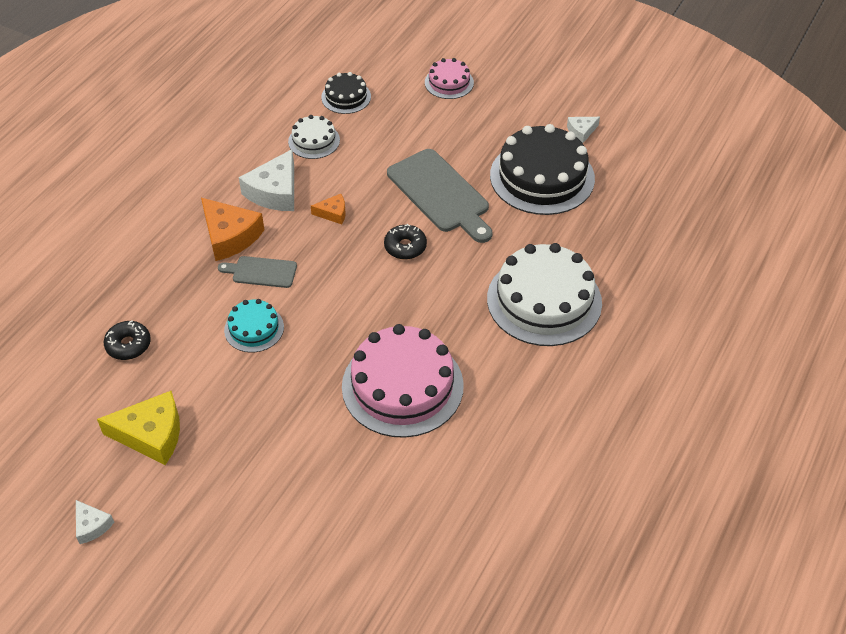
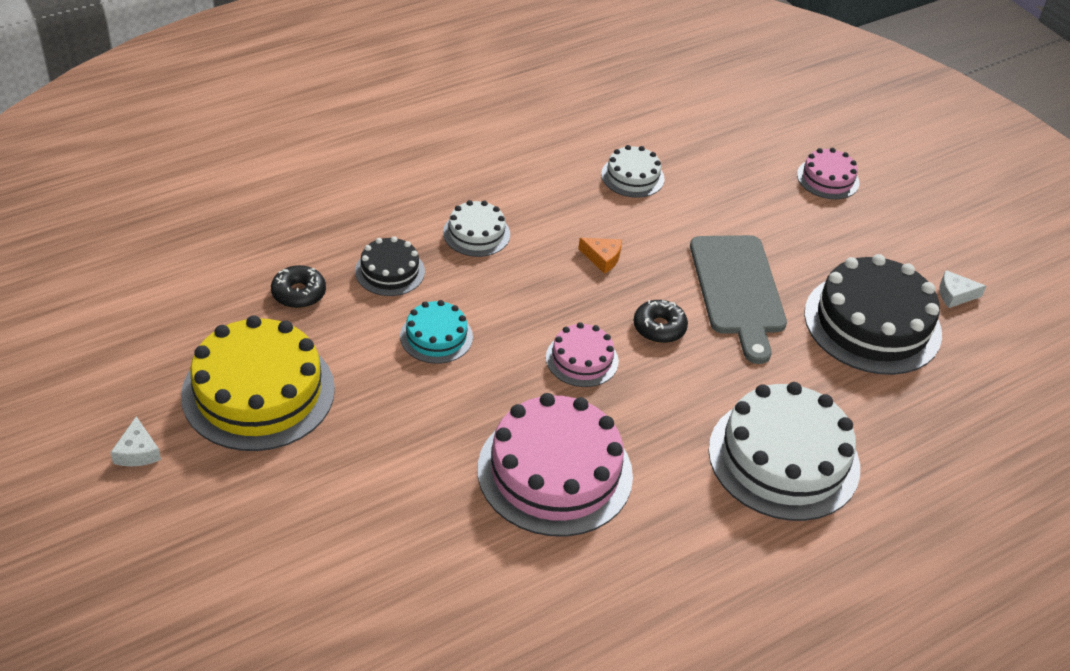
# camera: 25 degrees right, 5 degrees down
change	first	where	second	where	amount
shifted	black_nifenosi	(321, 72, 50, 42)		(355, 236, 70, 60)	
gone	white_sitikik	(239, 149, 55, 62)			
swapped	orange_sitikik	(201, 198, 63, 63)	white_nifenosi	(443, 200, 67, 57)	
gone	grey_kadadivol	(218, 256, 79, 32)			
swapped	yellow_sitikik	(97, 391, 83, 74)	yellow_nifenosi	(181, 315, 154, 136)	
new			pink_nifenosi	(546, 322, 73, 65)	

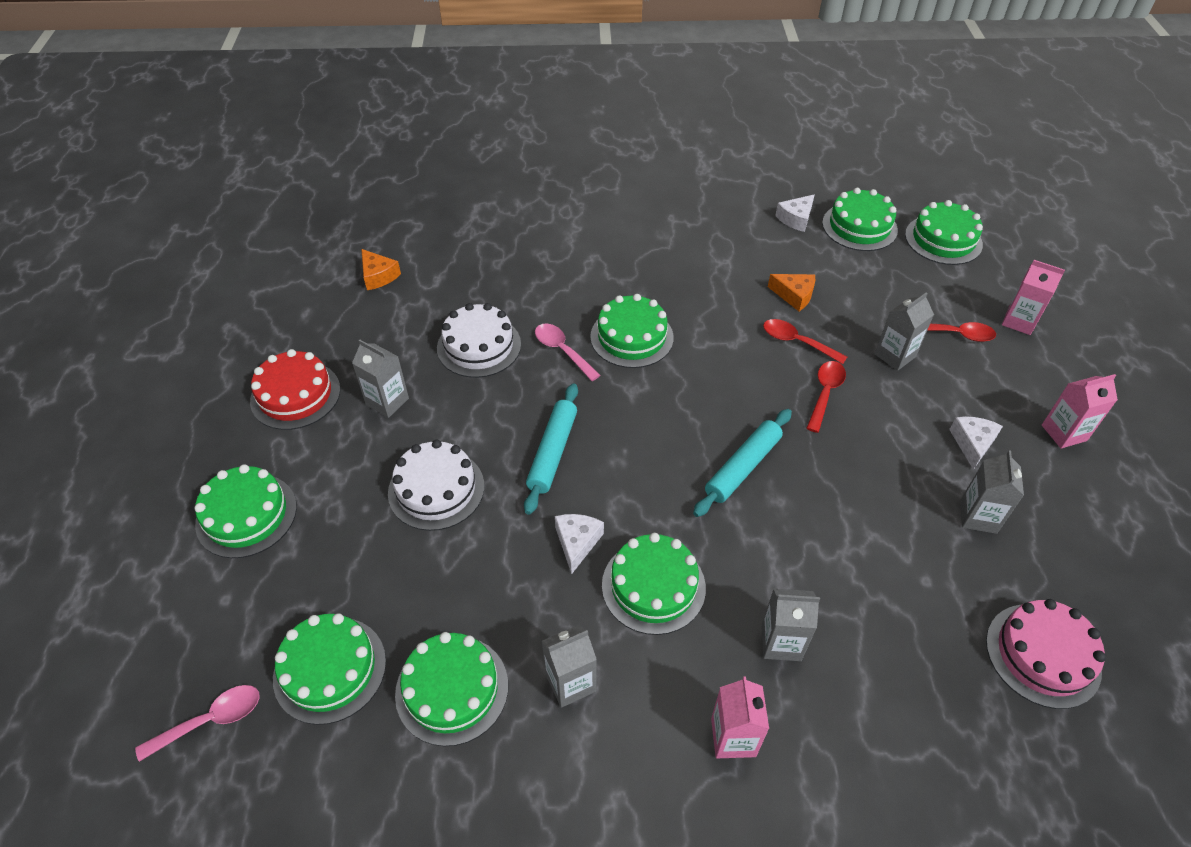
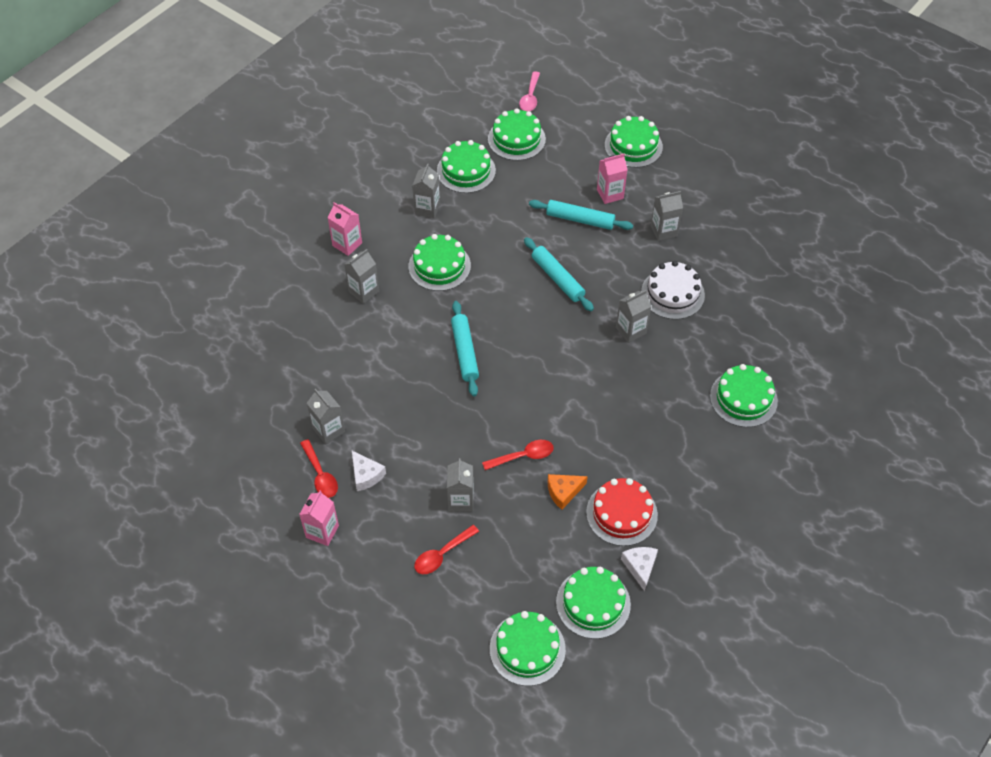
# camera: 130 degrees right, 5 degrees up
change	first	where	second	where	amount
gone	orange_sitikik	(361, 249, 40, 41)			
shifted	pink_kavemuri	(1002, 260, 63, 75)		(597, 154, 30, 50)	
shifted	green_nifenosi	(590, 294, 84, 74)		(710, 364, 68, 63)	
swapped	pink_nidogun	(535, 324, 65, 57)	grey_kavemuri	(616, 290, 35, 53)	
shifted	red_nifenosi	(250, 349, 90, 81)		(586, 478, 72, 68)	
shifted	red_nidogun	(806, 361, 40, 72)		(300, 439, 38, 59)	
swapped	white_nifenosi	(388, 440, 96, 91)	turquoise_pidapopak	(529, 200, 104, 30)	
gone	white_sitikik	(555, 514, 49, 60)			
gone	pink_nifenosi	(986, 599, 120, 110)			

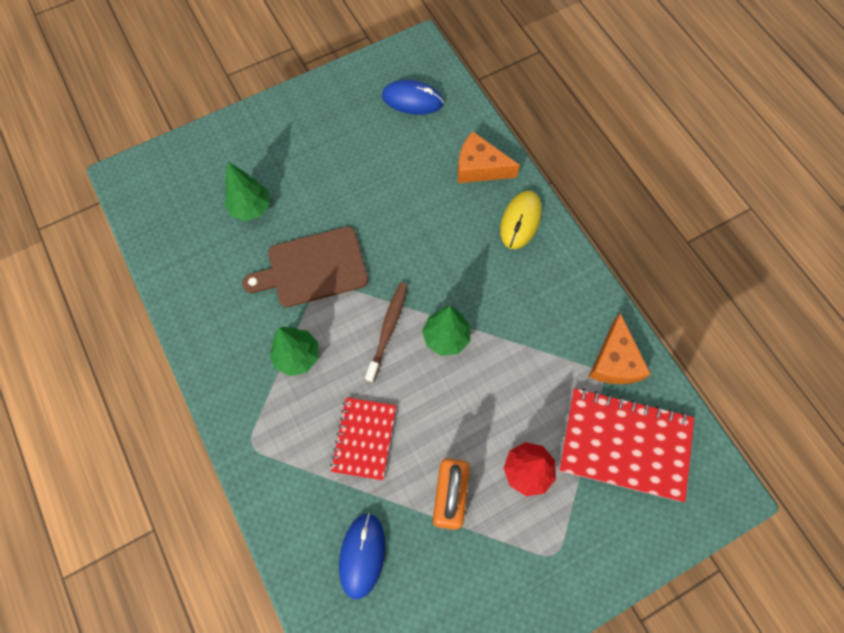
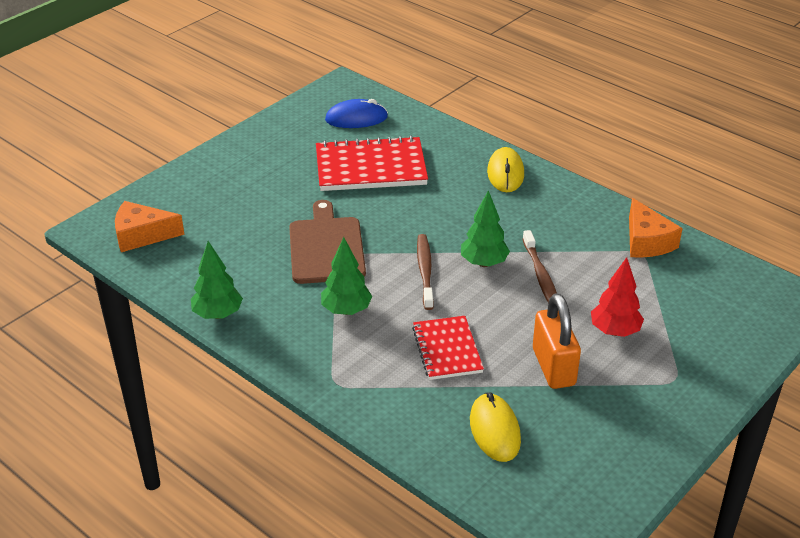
# camera: 20 degrees left, 30 degrees down
change	first	where	second	where	amount
shifted	orange_sitikik	(457, 131, 63, 52)		(115, 201, 69, 51)	
shifted	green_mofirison	(224, 162, 46, 59)		(191, 241, 52, 78)	
rotated	brown_kadadivol	(242, 227, 126, 80)		(289, 200, 77, 84)	120 degrees clockwise
shifted	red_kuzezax	(559, 388, 135, 114)		(316, 136, 112, 55)	
repainted	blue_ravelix	(339, 513, 46, 87)	yellow_ravelix	(470, 392, 51, 70)	
new			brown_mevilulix	(522, 230, 35, 73)	

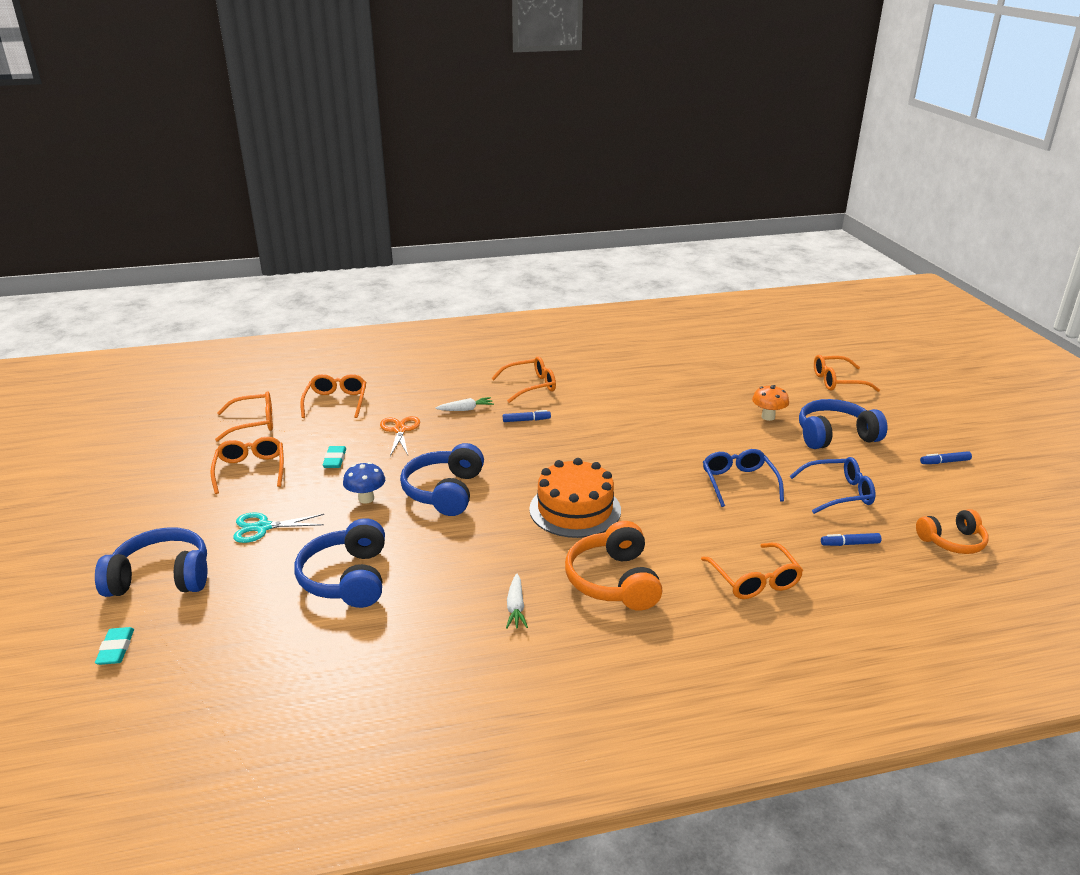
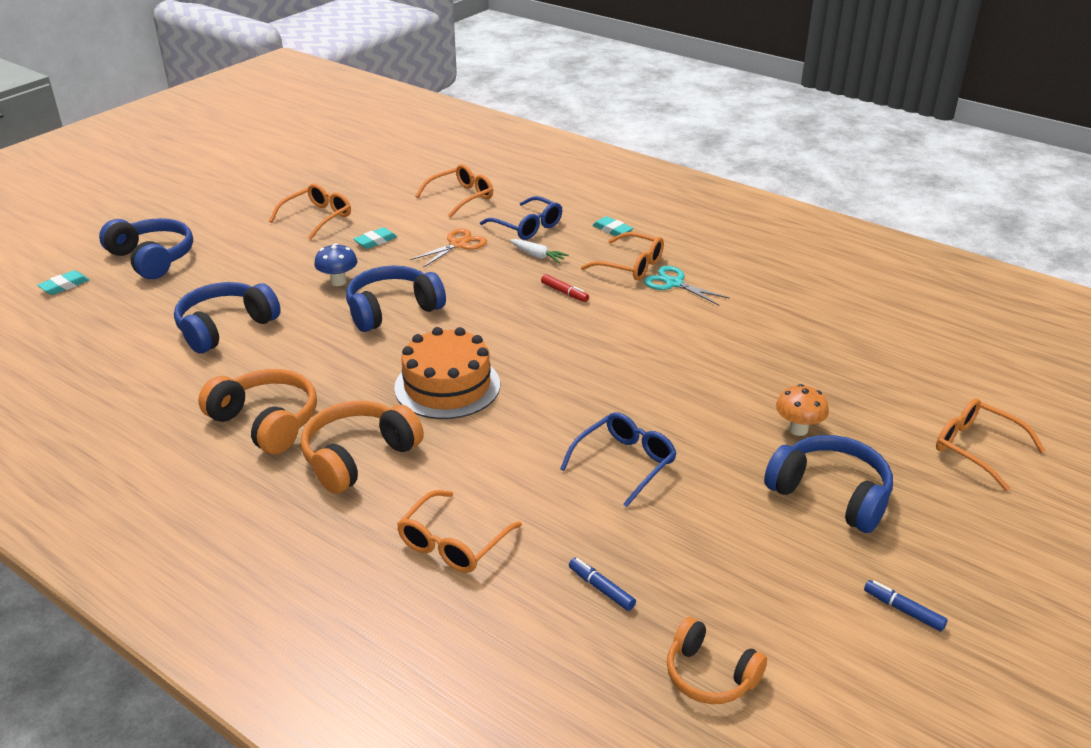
# camera: 50 degrees right, 5 degrees up
change	first	where	second	where	amount
gone	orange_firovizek	(215, 391, 58, 51)			
repainted	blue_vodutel	(503, 410, 48, 12)	red_vodutel	(541, 274, 48, 28)	
shifted	blue_firovizek	(790, 457, 86, 57)		(480, 196, 82, 44)	
shifted	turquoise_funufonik	(233, 513, 91, 30)		(644, 266, 86, 40)	
swapped	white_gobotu	(506, 574, 22, 55)	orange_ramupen	(198, 369, 119, 85)	
new			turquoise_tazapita	(592, 216, 41, 20)	

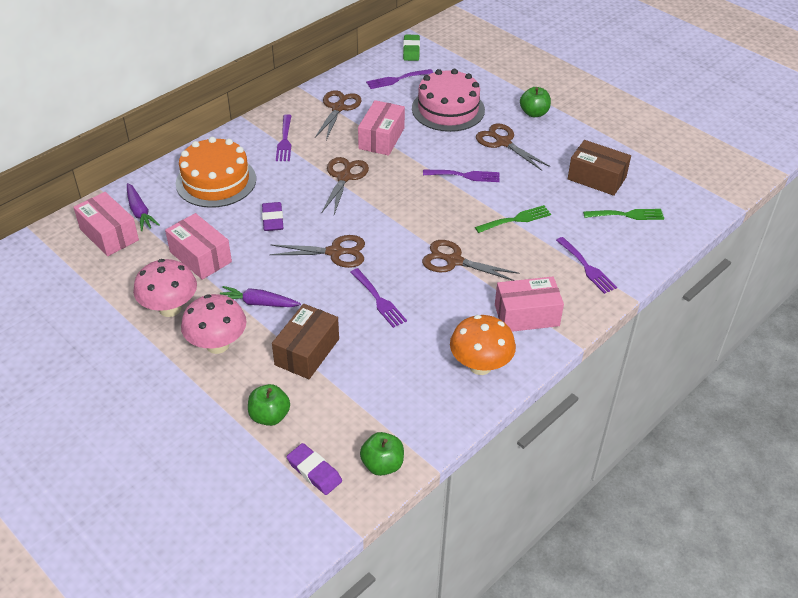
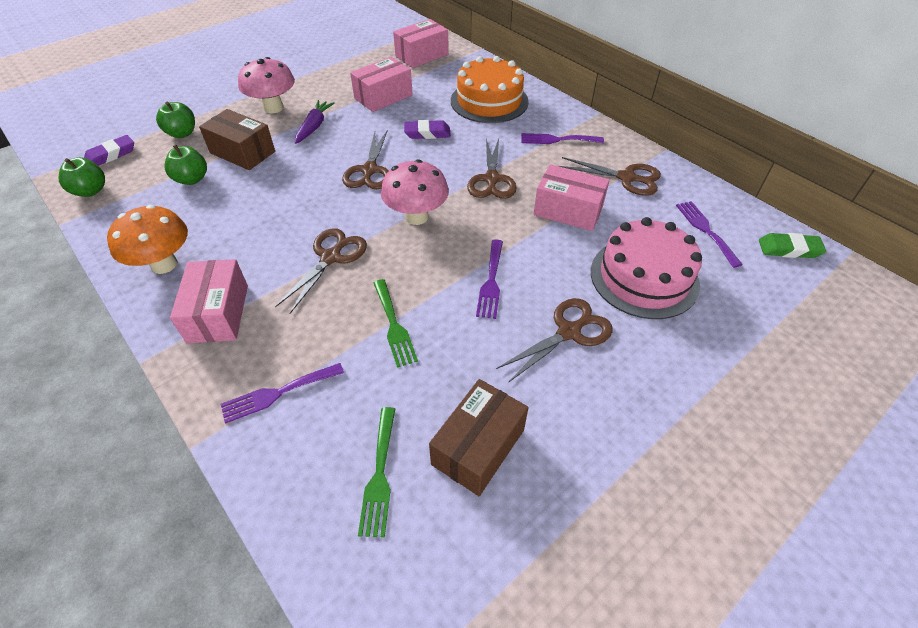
# camera: 95 degrees right, 5 degrees up
change	first	where	second	where	amount
shifted	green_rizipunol	(520, 87, 31, 30)		(164, 145, 43, 40)	
rotated	brown_funufonik	(321, 157, 48, 58)		(467, 139, 50, 60)	75 degrees clockwise
gone	purple_gobotu	(127, 183, 33, 48)			
shifted	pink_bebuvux	(133, 259, 64, 58)		(381, 159, 68, 66)	
gone	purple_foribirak	(350, 268, 57, 60)			

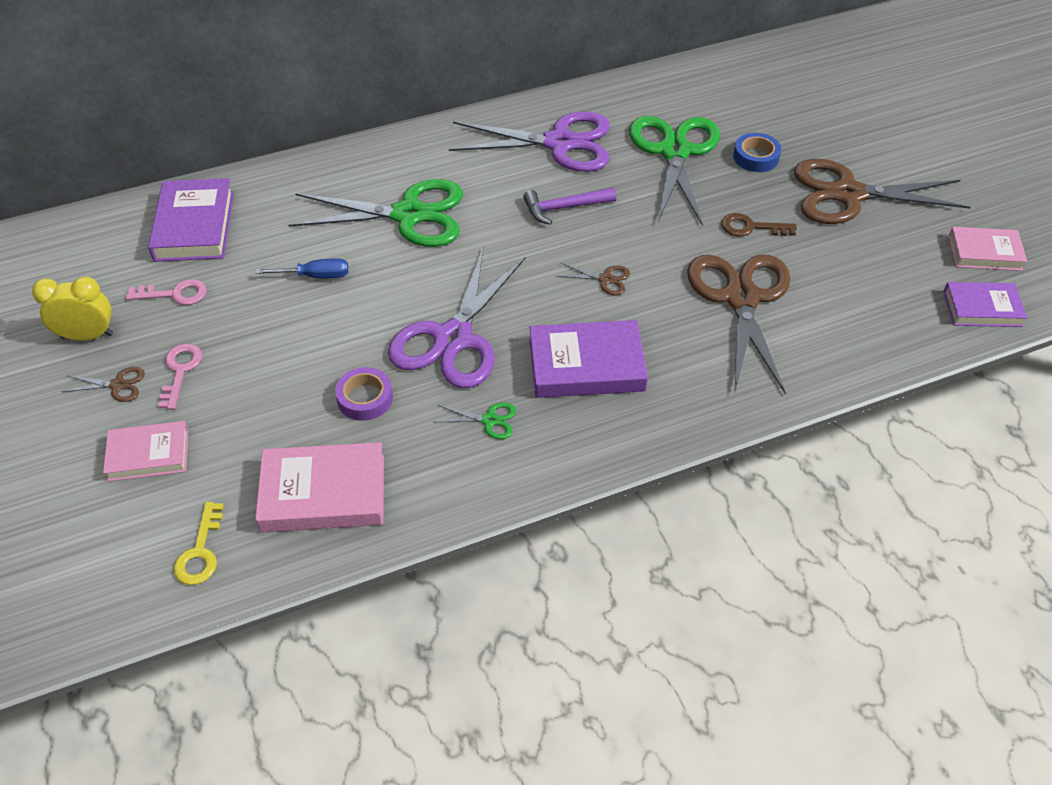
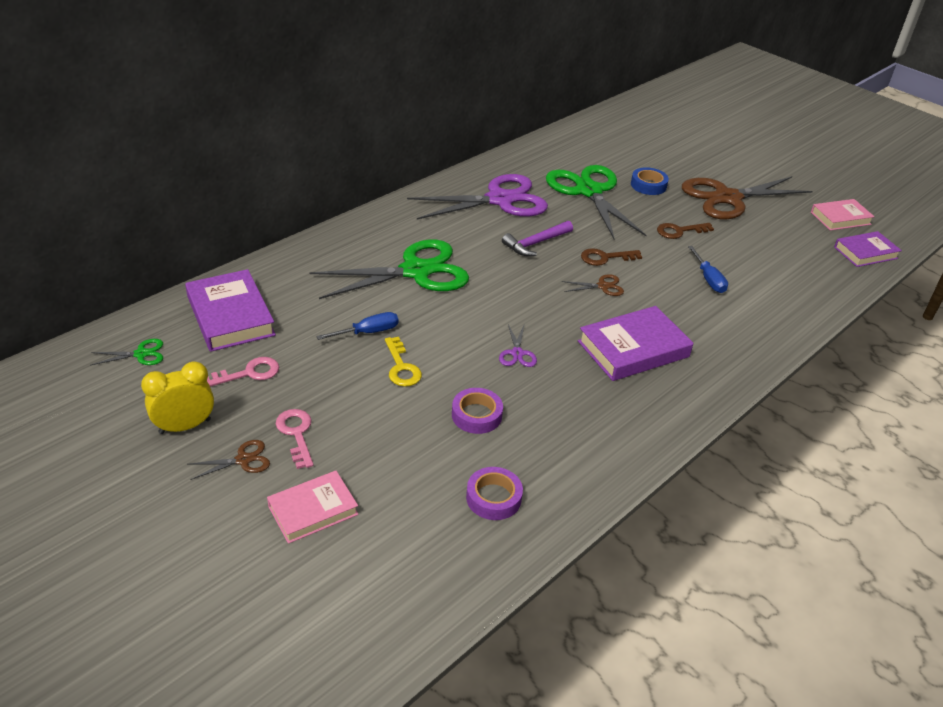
# camera: 25 degrees left, 10 degrees down
change	first	where	second	where	amount
scaled	purple_funufonik	(388, 248, 138, 140)		(499, 324, 38, 43)	x0.40
swapped	brown_funufonik	(687, 255, 103, 140)	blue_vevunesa	(688, 246, 40, 47)	
shifted	green_funufonik	(435, 402, 81, 37)		(90, 339, 73, 27)	
swapped	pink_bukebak	(255, 442, 129, 90)	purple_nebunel	(466, 467, 57, 53)	
shifted	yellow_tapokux	(173, 502, 51, 83)		(385, 337, 37, 50)	
new			brown_tapokux	(581, 248, 61, 18)	

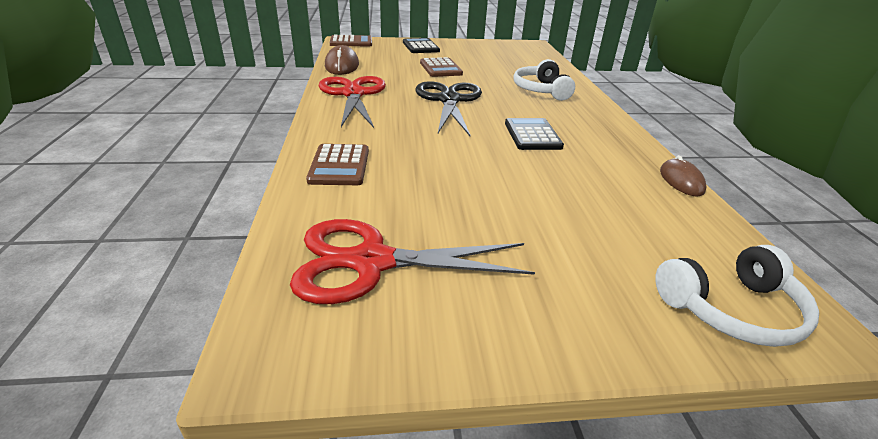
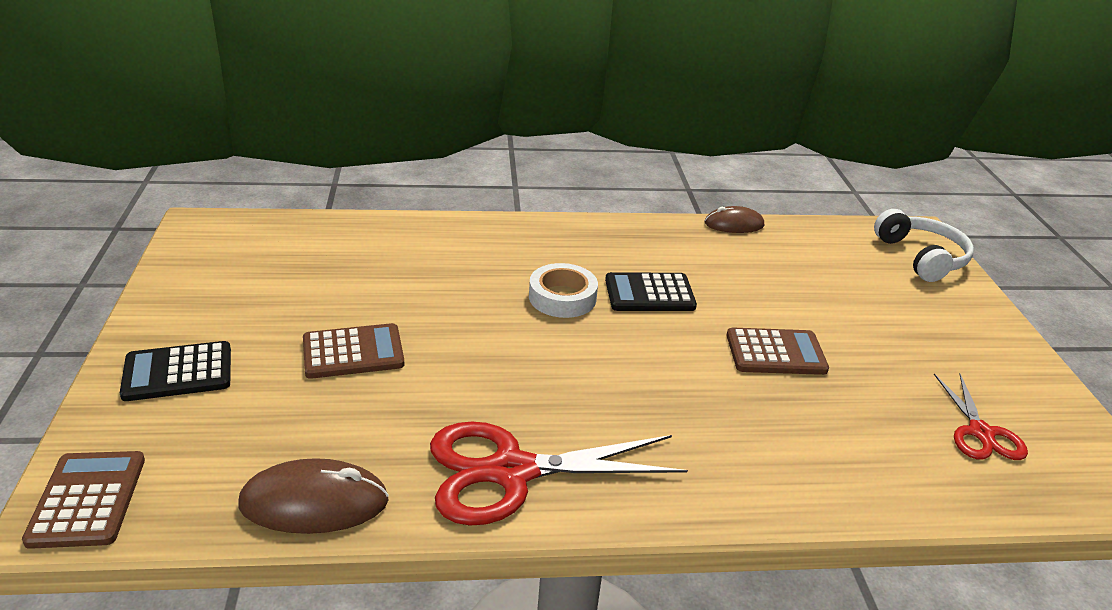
# camera: 90 degrees left, 0 degrees up
change	first	where	second	where	amount
gone	white_ramupen	(513, 59, 62, 42)			
gone	black_funufonik	(415, 81, 67, 55)			
shifted	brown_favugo	(306, 144, 63, 41)		(727, 328, 102, 47)	
scaled	red_funufonik	(290, 219, 245, 85)		(934, 374, 94, 86)	x0.56
new			white_nebunel	(529, 263, 69, 55)	

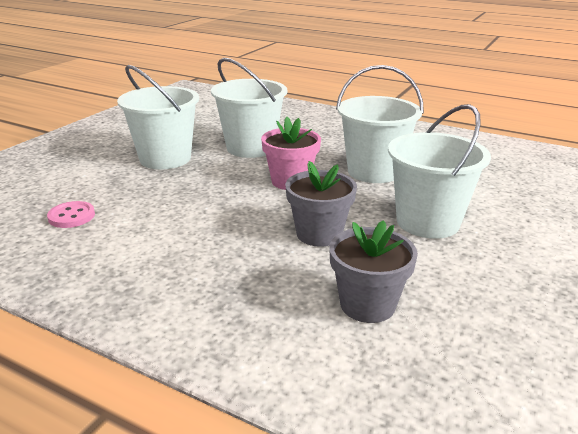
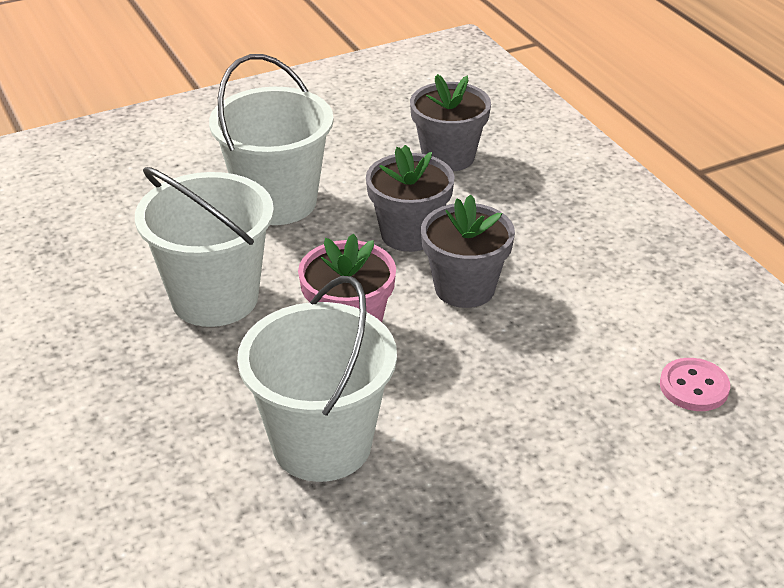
# camera: 145 degrees left, 10 degrees up
change	first	where	second	where	amount
gone	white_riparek	(117, 65, 82, 104)			
new			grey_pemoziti	(421, 194, 94, 114)	

